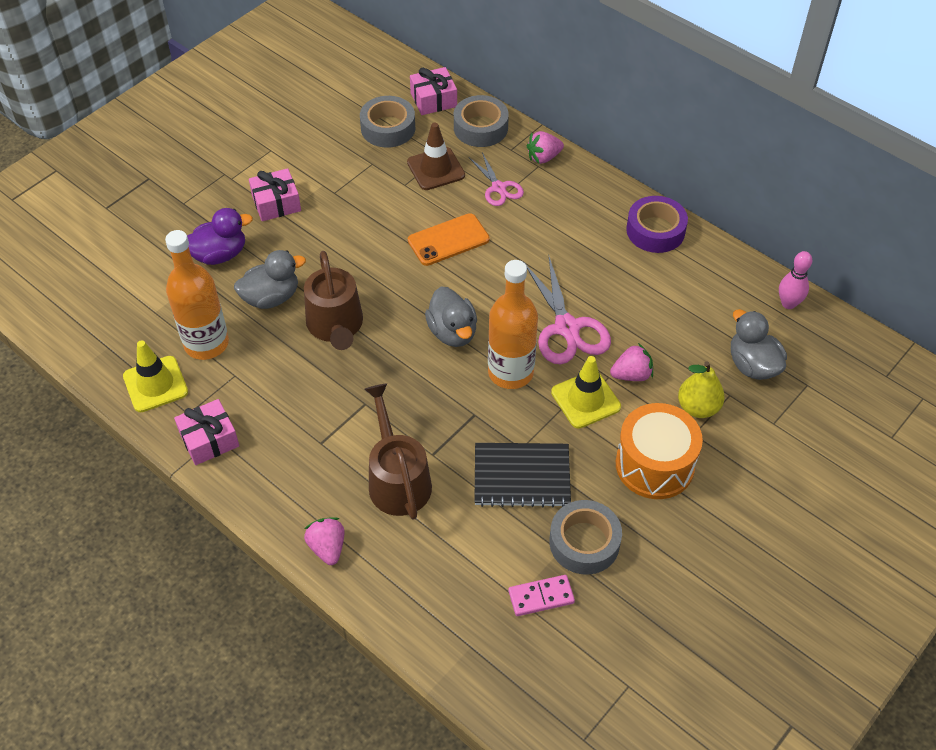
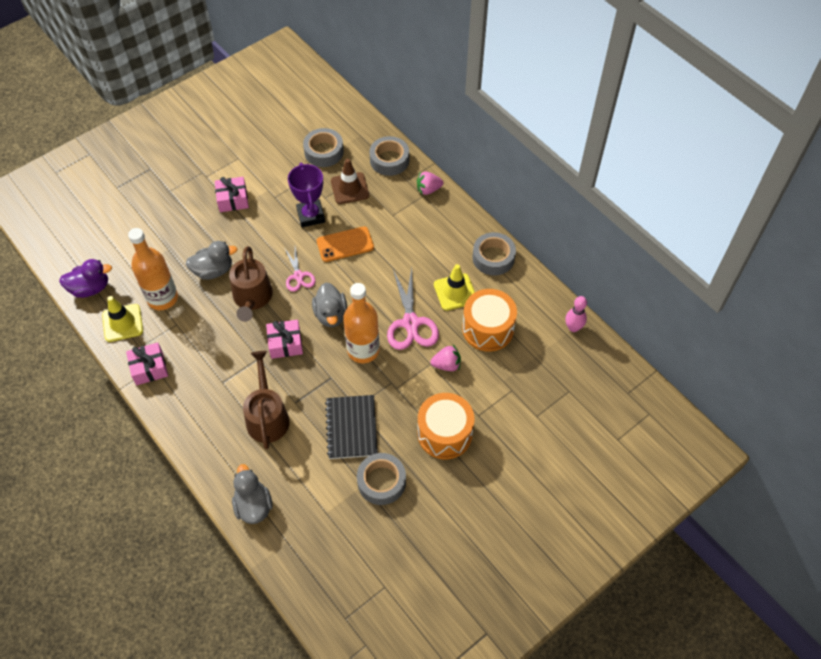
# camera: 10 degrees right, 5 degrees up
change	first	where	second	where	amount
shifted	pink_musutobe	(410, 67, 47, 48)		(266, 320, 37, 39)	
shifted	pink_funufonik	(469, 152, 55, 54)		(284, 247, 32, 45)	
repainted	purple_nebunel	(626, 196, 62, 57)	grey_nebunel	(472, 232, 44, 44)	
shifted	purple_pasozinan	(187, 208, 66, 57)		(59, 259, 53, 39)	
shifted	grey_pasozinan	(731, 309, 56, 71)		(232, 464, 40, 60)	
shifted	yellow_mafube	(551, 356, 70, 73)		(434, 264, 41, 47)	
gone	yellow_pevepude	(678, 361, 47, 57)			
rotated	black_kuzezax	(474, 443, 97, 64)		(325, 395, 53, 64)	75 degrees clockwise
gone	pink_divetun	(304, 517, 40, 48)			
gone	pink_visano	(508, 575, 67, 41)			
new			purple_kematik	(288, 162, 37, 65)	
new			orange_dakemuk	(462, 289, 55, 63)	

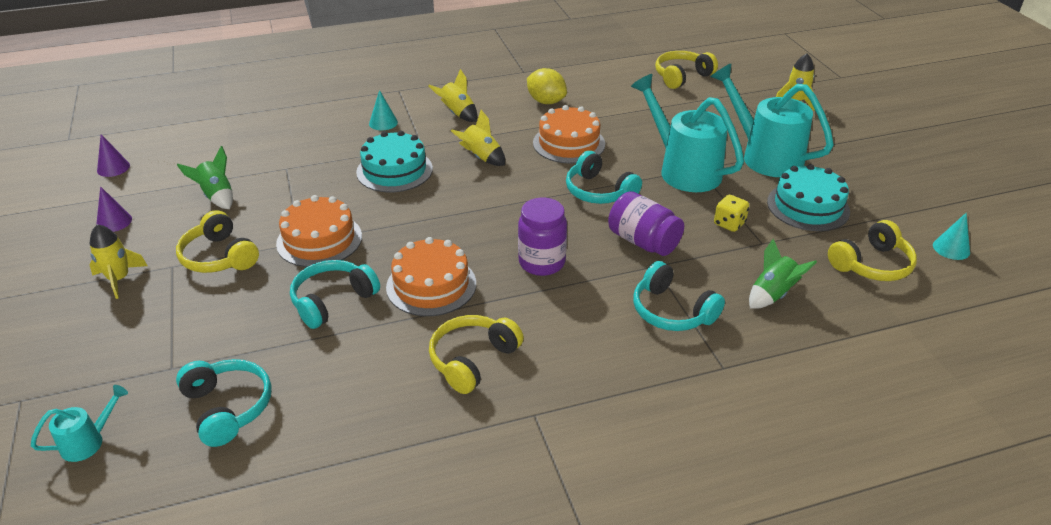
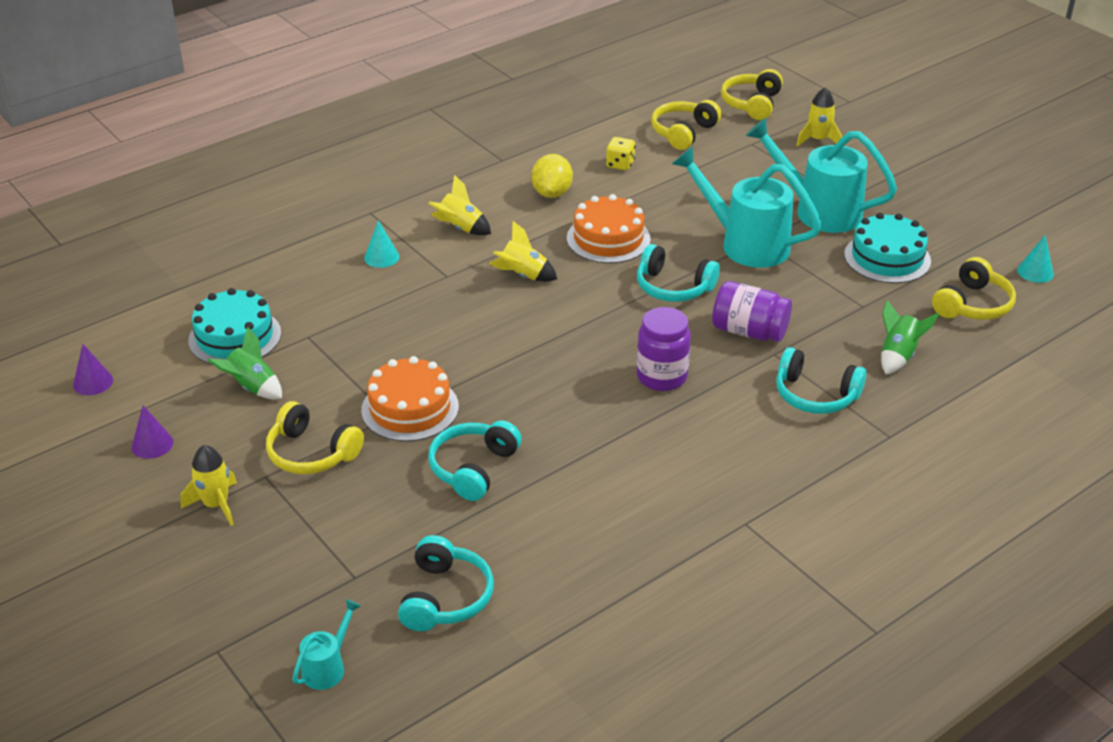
# camera: 20 degrees left, 0 degrees up
change	first	where	second	where	amount
rotated	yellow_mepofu	(527, 68, 40, 36)		(531, 154, 42, 44)	75 degrees clockwise
shifted	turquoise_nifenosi	(356, 131, 77, 62)		(188, 288, 93, 77)	
shifted	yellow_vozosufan	(714, 195, 35, 37)		(606, 137, 30, 33)	
gone	orange_nifenosi	(386, 237, 90, 79)			
shifted	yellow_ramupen	(429, 315, 95, 79)		(721, 69, 62, 51)	
rotated	turquoise_ramupen	(176, 359, 96, 88)		(398, 535, 96, 96)	60 degrees clockwise

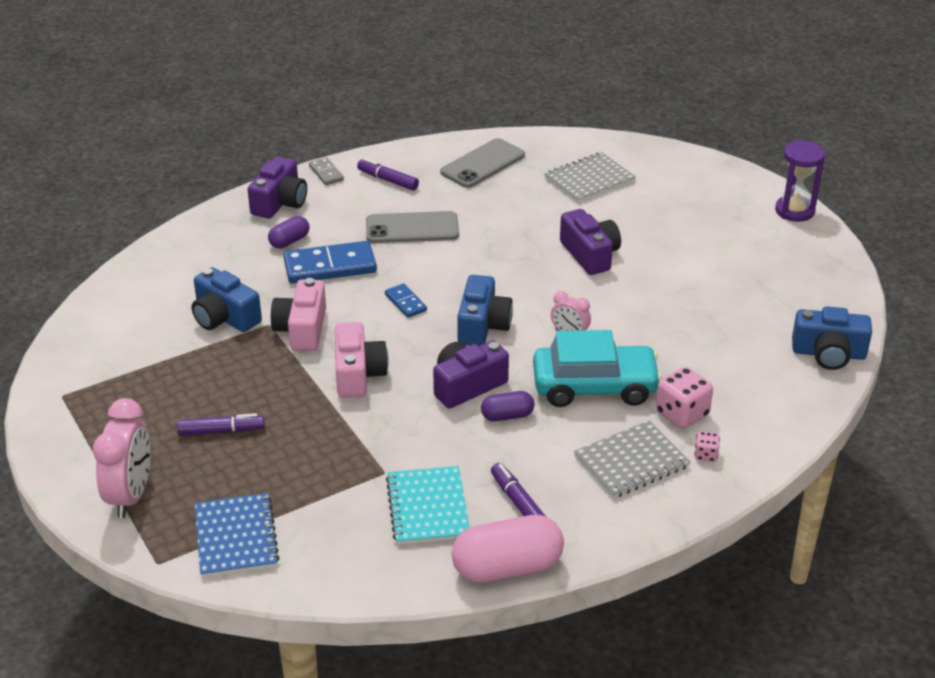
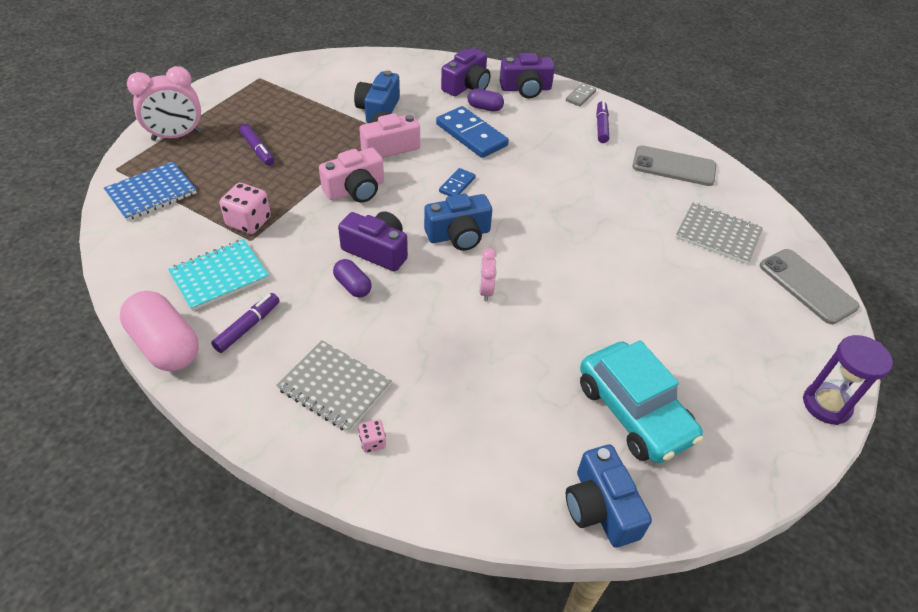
# camera: 60 degrees right, 10 degrees up
change	first	where	second	where	amount
shifted	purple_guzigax	(560, 209, 61, 66)		(441, 48, 50, 48)	
shifted	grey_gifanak	(366, 211, 93, 32)		(760, 249, 100, 75)	
shifted	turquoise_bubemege	(533, 330, 129, 77)		(580, 340, 123, 123)	
shifted	pink_vozosufan	(656, 367, 57, 62)		(220, 183, 51, 51)	

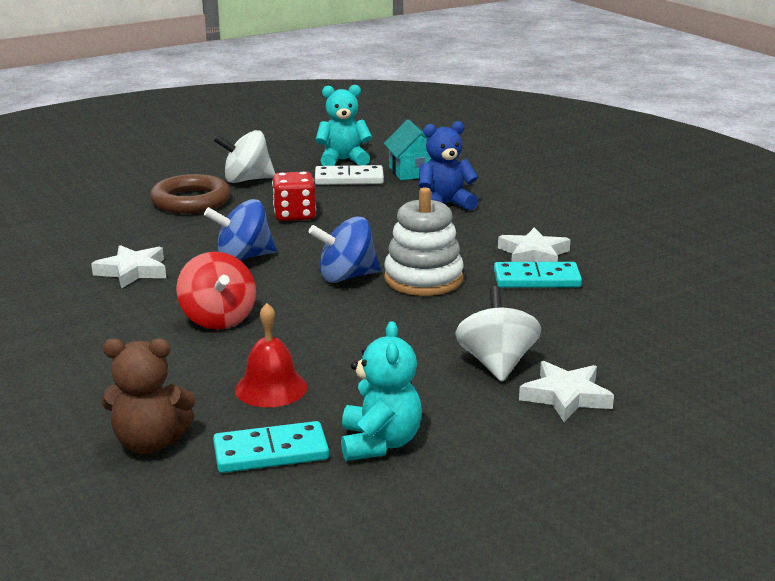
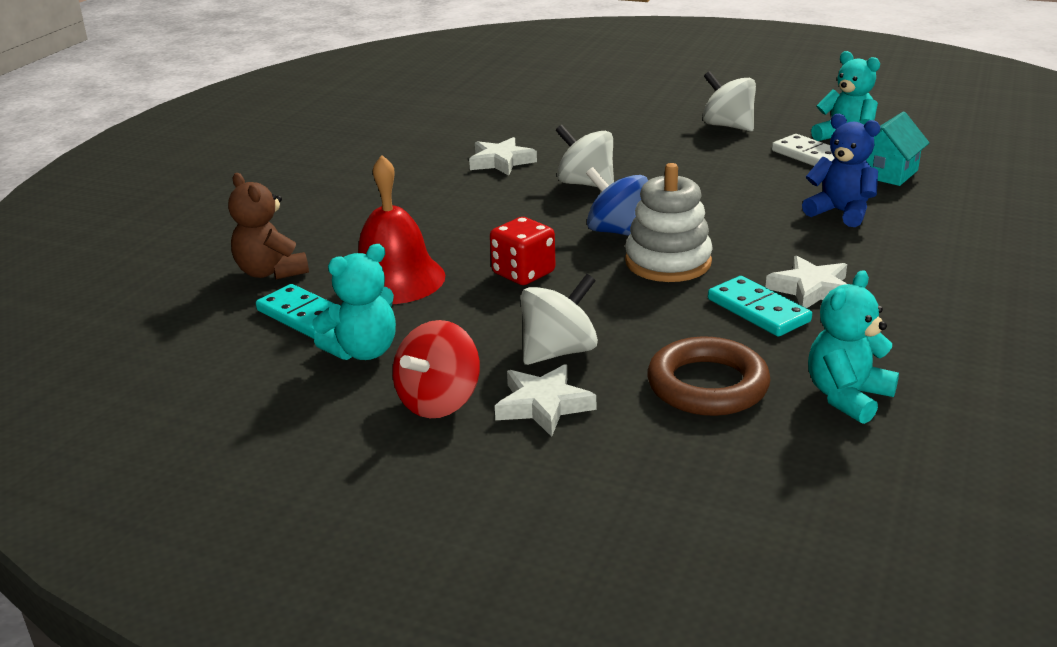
# camera: 55 degrees right, 5 degrees up
change	first	where	second	where	amount
shifted	red_vozosufan	(272, 171, 44, 50)		(490, 217, 65, 68)	
shifted	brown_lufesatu	(150, 174, 80, 40)		(647, 337, 124, 79)	
repainted	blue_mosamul	(204, 199, 73, 61)	white_mosamul	(556, 125, 58, 62)	
shifted	red_mosamul	(176, 252, 80, 78)		(393, 320, 87, 98)	
scaled	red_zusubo	(235, 303, 72, 104)		(358, 155, 87, 149)	x1.52
new			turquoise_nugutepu	(808, 270, 91, 154)	

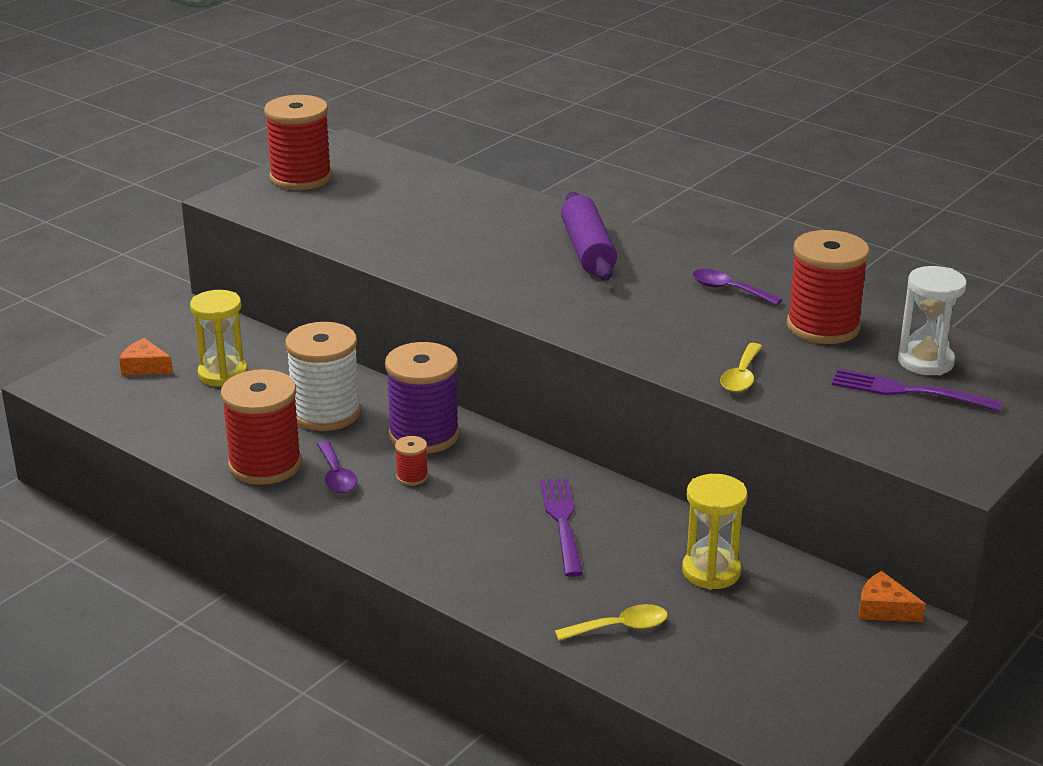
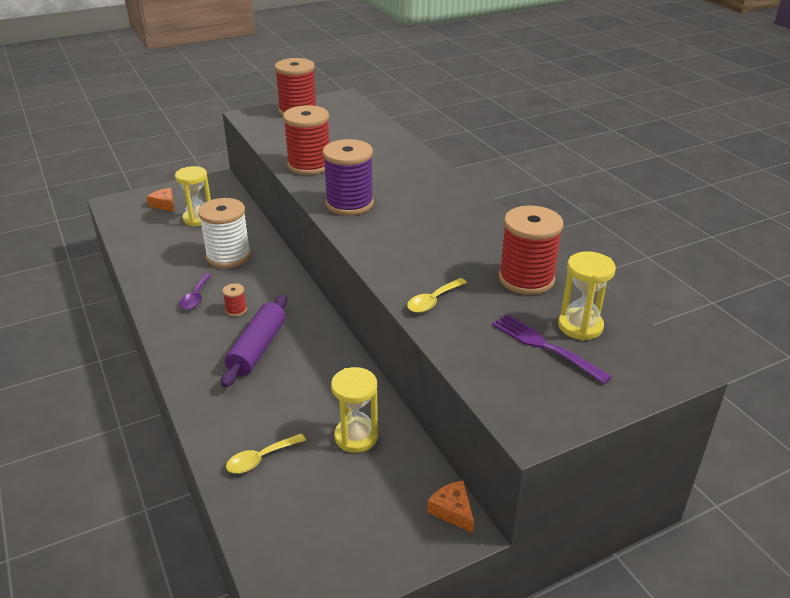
# camera: 25 degrees right, 5 degrees up
change	first	where	second	where	amount
shifted	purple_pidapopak	(561, 192, 56, 88)		(221, 295, 66, 92)	
repainted	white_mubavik	(898, 266, 69, 109)	yellow_mubavik	(558, 251, 58, 89)	
gone	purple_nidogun	(692, 269, 90, 37)			
shifted	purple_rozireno	(385, 342, 75, 112)		(323, 139, 51, 76)	
shifted	red_rozireno	(221, 369, 81, 116)		(283, 105, 46, 70)	
gone	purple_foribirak	(540, 478, 43, 99)			
rotated	yellow_nidogun	(555, 604, 113, 37)		(226, 434, 80, 39)	135 degrees clockwise

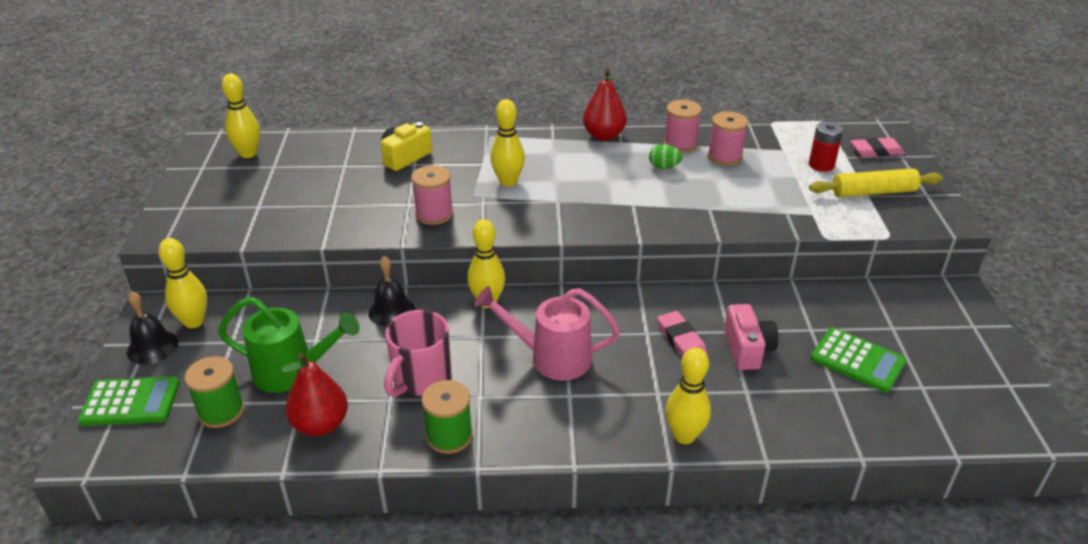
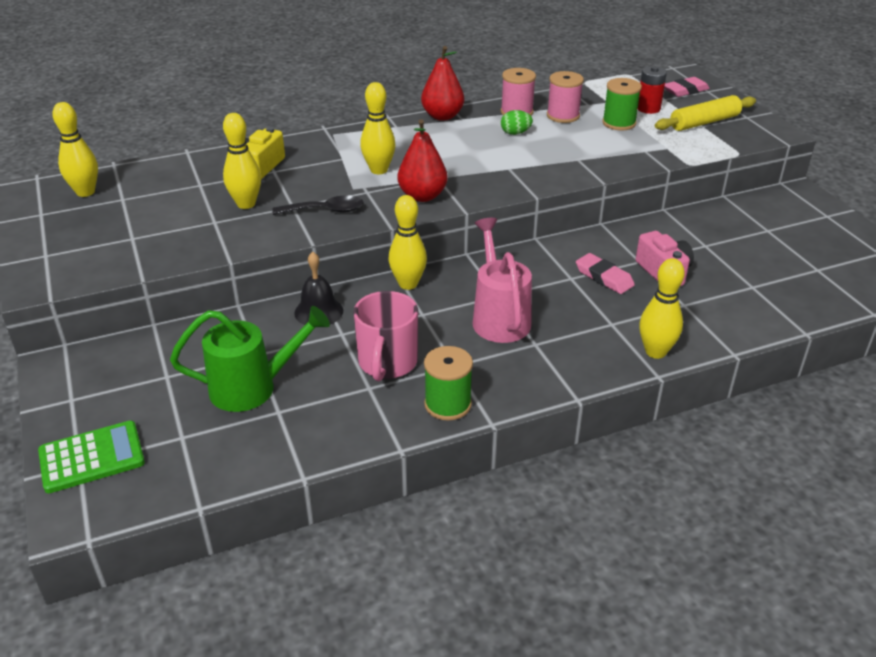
# camera: 20 degrees left, 0 degrees up
change	first	where	second	where	amount
swapped	pink_rozireno	(411, 165, 43, 60)	black_nidogun	(272, 195, 91, 20)	
shifted	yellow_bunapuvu	(158, 238, 49, 90)		(223, 113, 38, 96)	
rotated	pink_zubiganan	(474, 286, 146, 95)		(473, 218, 59, 125)	90 degrees clockwise
gone	black_zusubo	(127, 292, 51, 73)			
gone	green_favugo	(811, 327, 96, 65)			
shifted	red_pevepude	(281, 353, 67, 83)		(398, 119, 50, 83)	
shifted	green_rozireno	(184, 356, 61, 72)		(602, 78, 40, 52)	

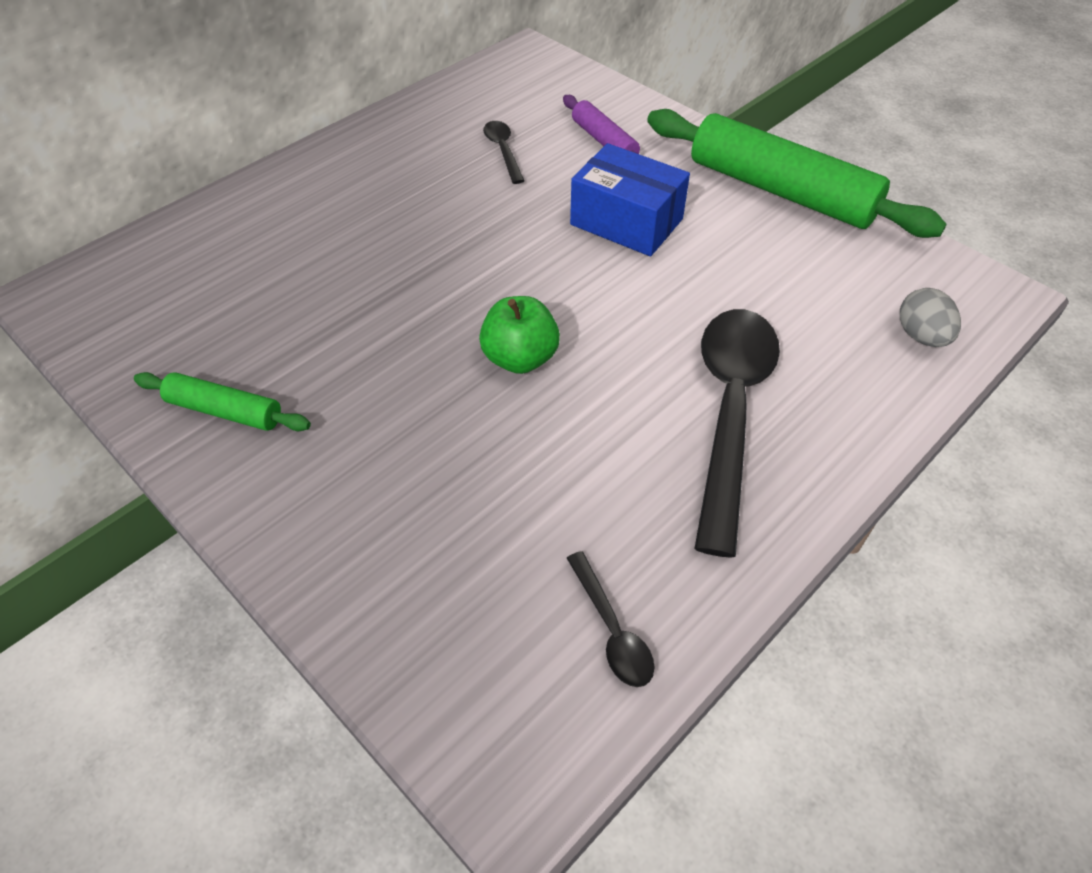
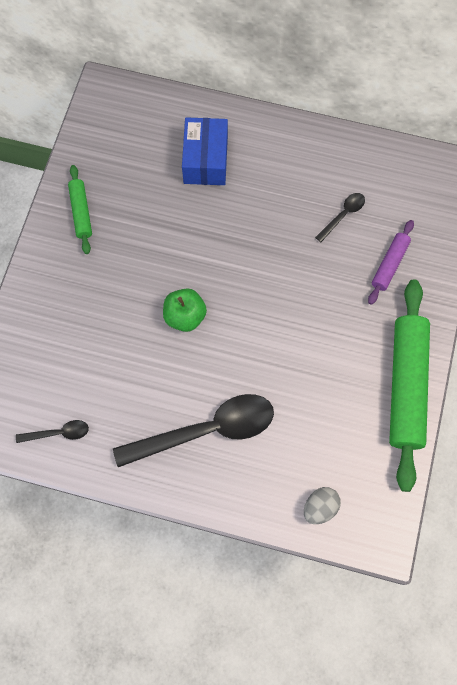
# camera: 60 degrees right, 20 degrees up
change	first	where	second	where	amount
shifted	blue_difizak	(570, 143, 120, 113)		(182, 117, 46, 68)	
rotated	black_nidogun	(567, 551, 88, 136)		(16, 420, 73, 23)	135 degrees counterclockwise

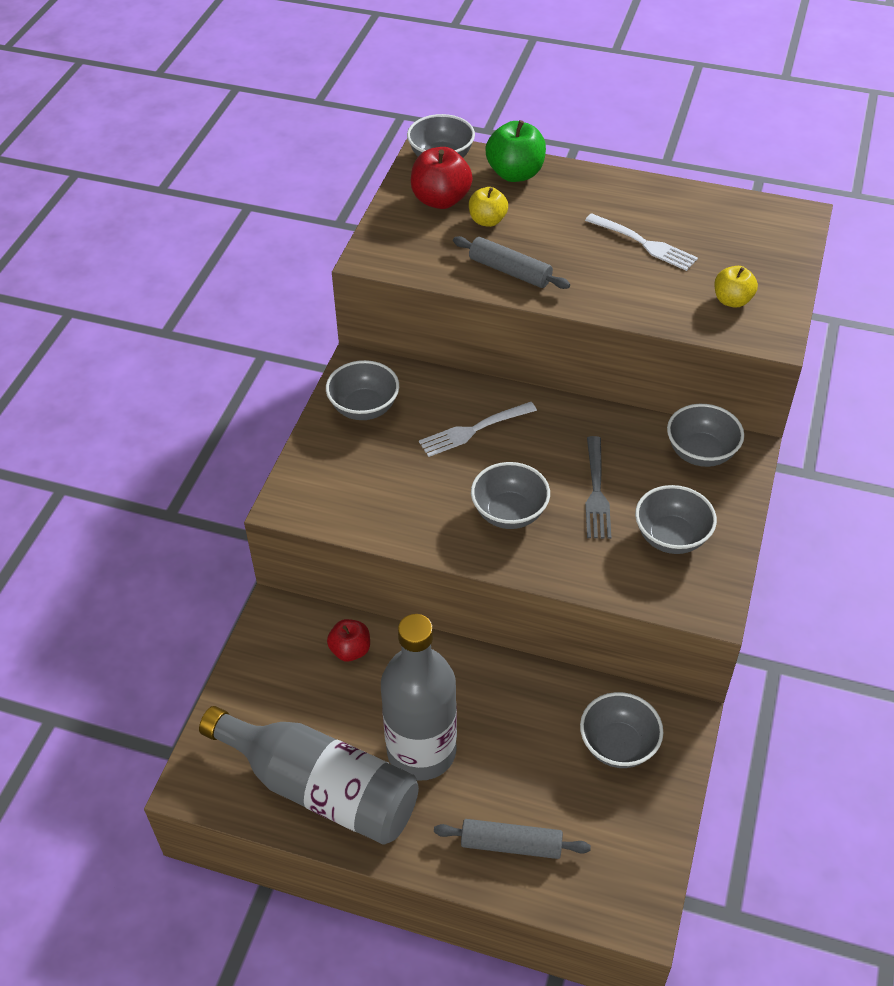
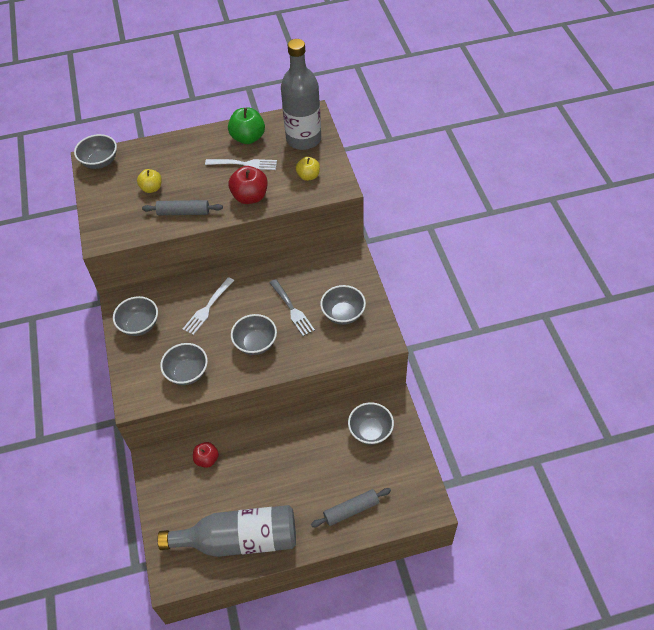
# camera: 30 degrees left, 5 degrees up
change	first	where	second	where	amount
shifted	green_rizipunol	(485, 120, 61, 62)		(228, 108, 37, 36)	
shifted	red_rizipunol	(411, 147, 62, 62)		(229, 166, 39, 38)	
shifted	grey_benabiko	(667, 404, 77, 63)		(160, 343, 48, 42)	
shifted	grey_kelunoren	(381, 614, 76, 166)		(281, 39, 40, 111)	

